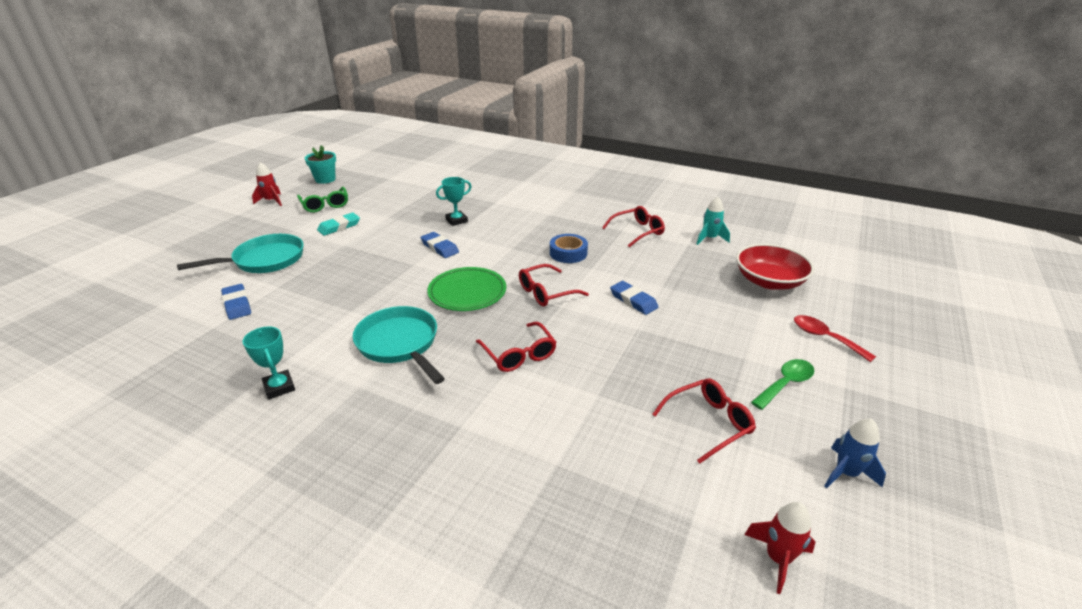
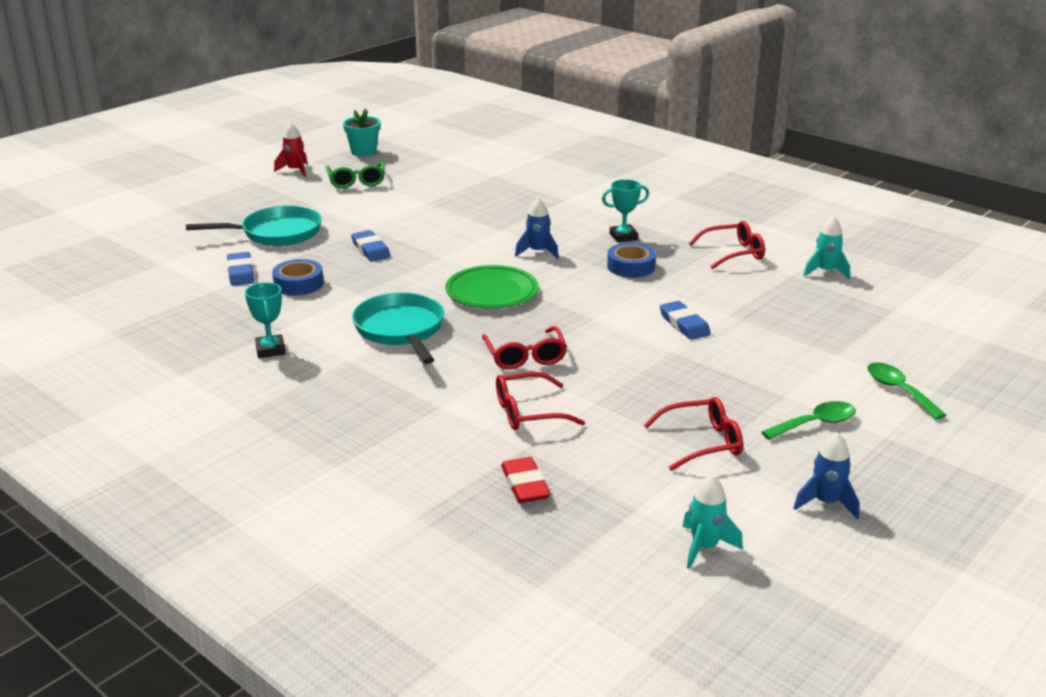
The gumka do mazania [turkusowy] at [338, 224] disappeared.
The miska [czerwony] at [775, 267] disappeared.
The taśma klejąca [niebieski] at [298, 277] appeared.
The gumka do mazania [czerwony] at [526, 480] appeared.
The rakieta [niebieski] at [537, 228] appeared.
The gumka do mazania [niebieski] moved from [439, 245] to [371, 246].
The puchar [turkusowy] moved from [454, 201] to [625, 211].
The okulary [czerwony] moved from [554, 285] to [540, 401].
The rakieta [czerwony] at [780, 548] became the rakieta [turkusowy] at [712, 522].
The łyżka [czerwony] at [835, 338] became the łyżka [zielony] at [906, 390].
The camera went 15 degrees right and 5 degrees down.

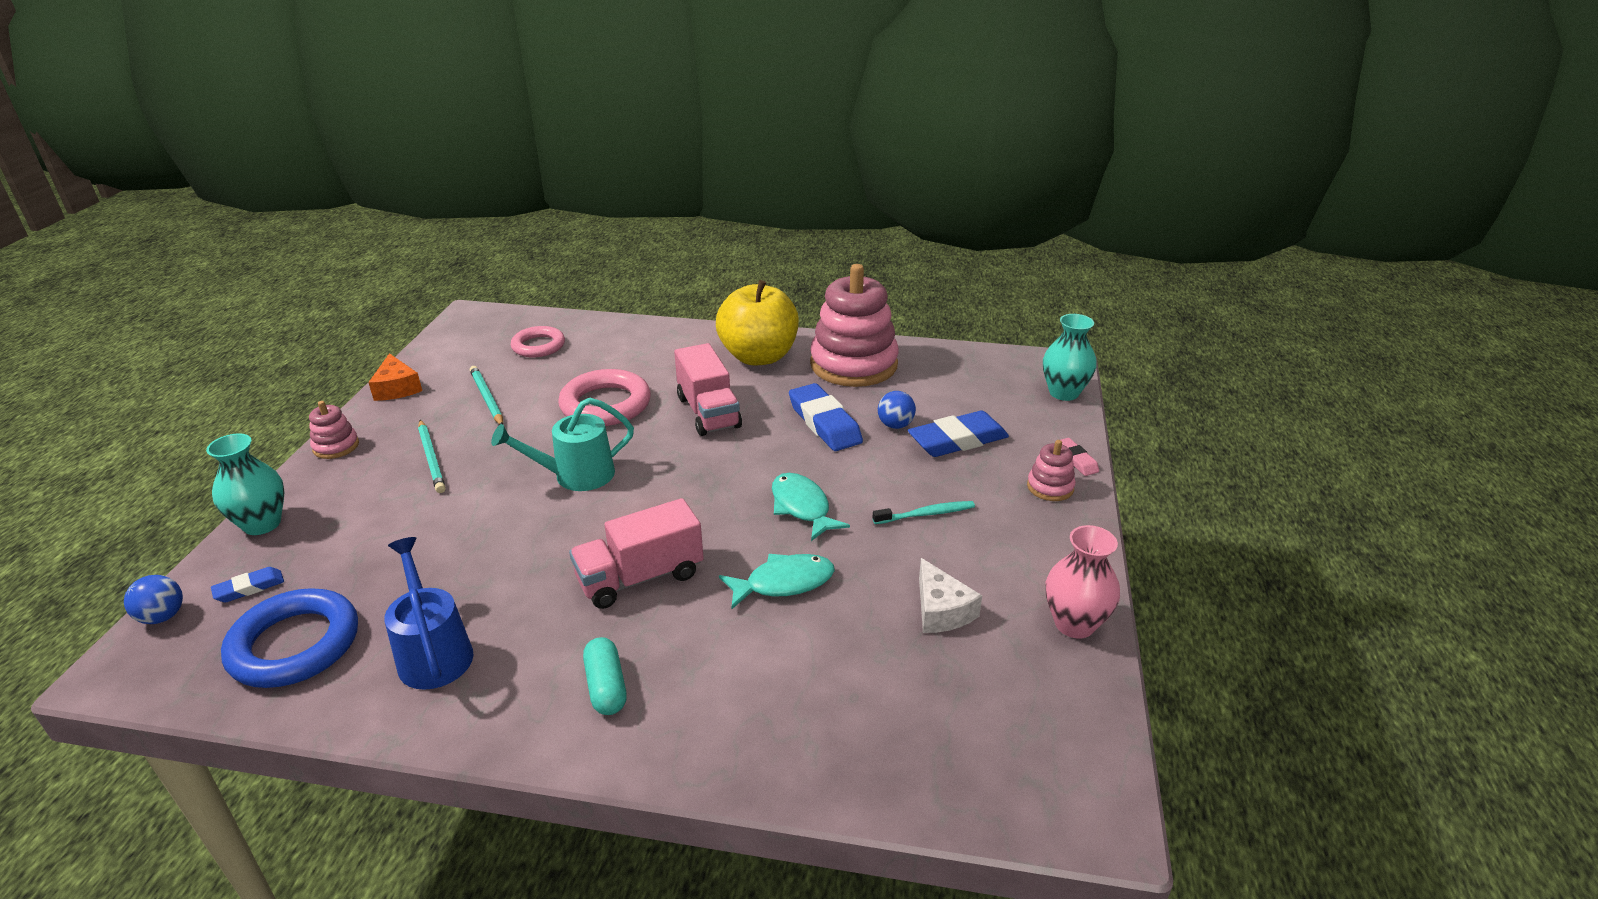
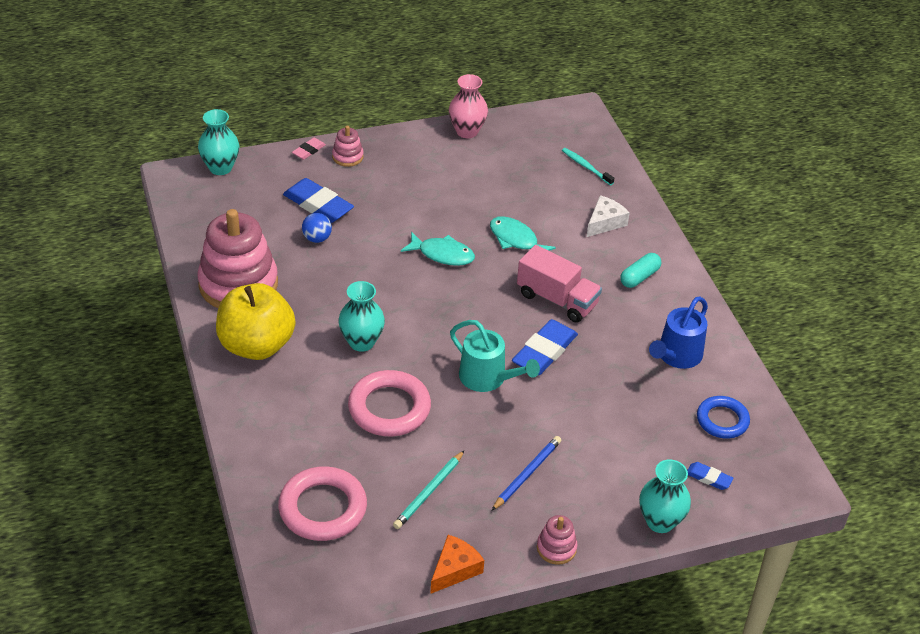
The piłka [niebieski] at [153, 599] disappeared.
The gumka do mazania [niebieski] moved from [826, 417] to [545, 347].
The szczoteczka do zębów [turkusowy] moved from [923, 512] to [588, 166].
The ser [biały] moved from [950, 595] to [608, 216].
The ciężarówka [różowy] at [708, 389] was replaced by the wazon [turkusowy] at [361, 316].
The ołówek [turkusowy] at [432, 456] became the ołówek [niebieski] at [526, 473].
The ryba [turkusowy] at [811, 507] turned 105 degrees counterclockwise.
The pierścień [niebieski] at [289, 638] changed to 0.64 times the size.
The pierścień [różowy] at [538, 341] changed to 1.55 times the size.
The camera went 120 degrees left and 10 degrees up.

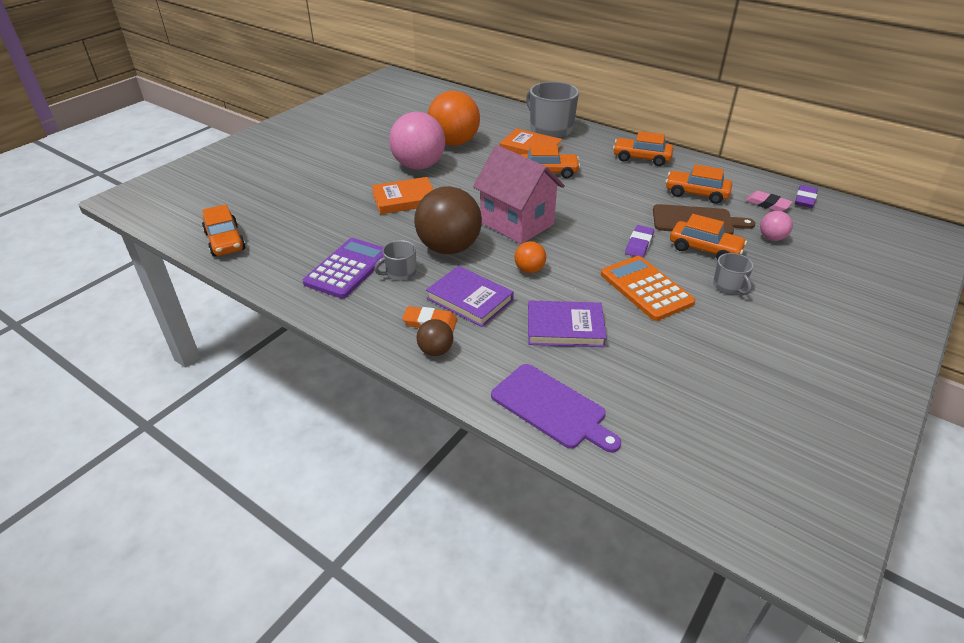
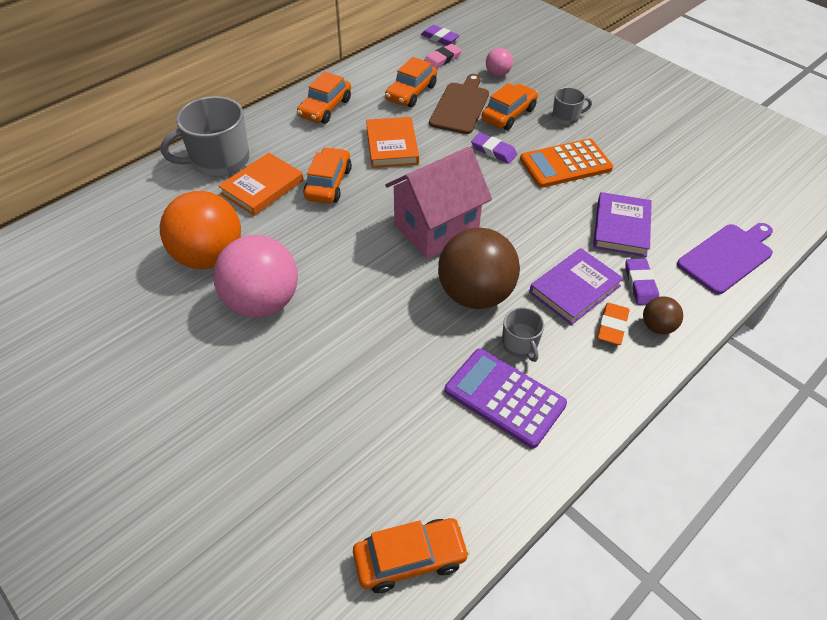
The piłka [pomarańczowy] at [530, 257] disappeared.
The gumka do mazania [fioletowy] at [642, 281] appeared.
The książka [pomarańczowy] moved from [402, 195] to [392, 142].
The camera went 80 degrees left and 10 degrees up.

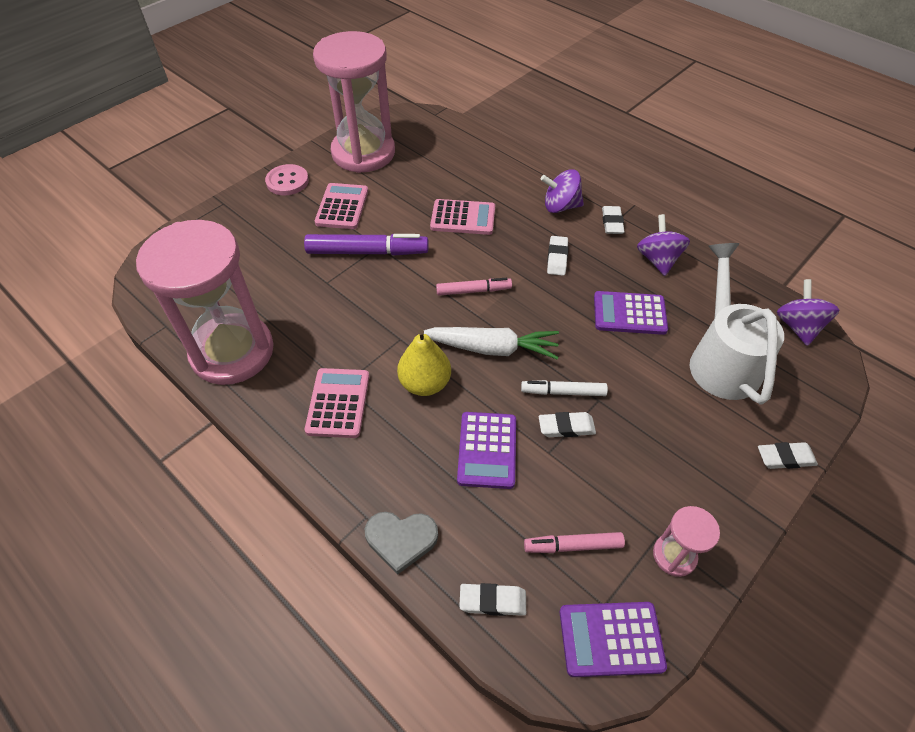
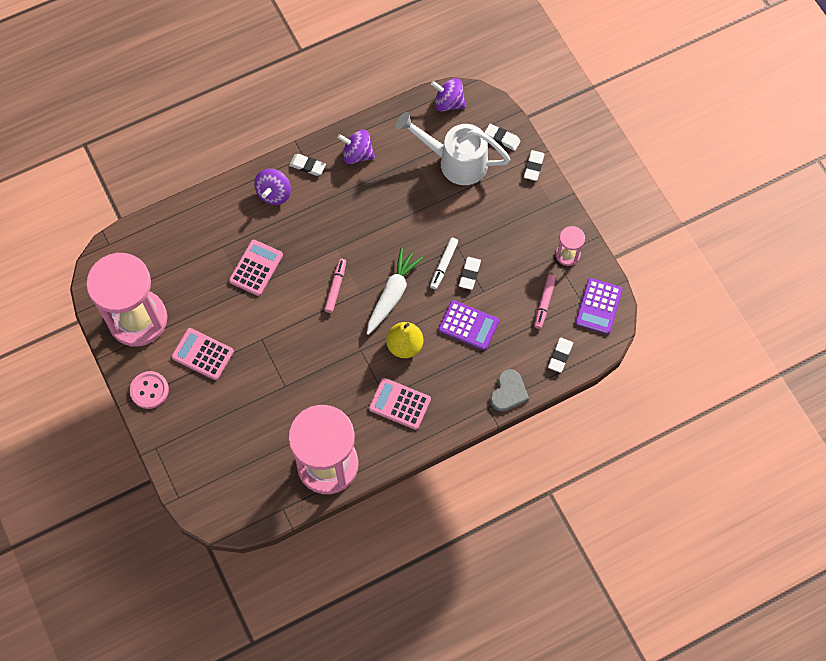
The flamaster [fioletowy] at [366, 245] disappeared.
The kalkulator [fioletowy] at [631, 313] disappeared.
The gumka do mazania [biały] moved from [557, 256] to [502, 137].
The camera went 70 degrees left and 15 degrees up.

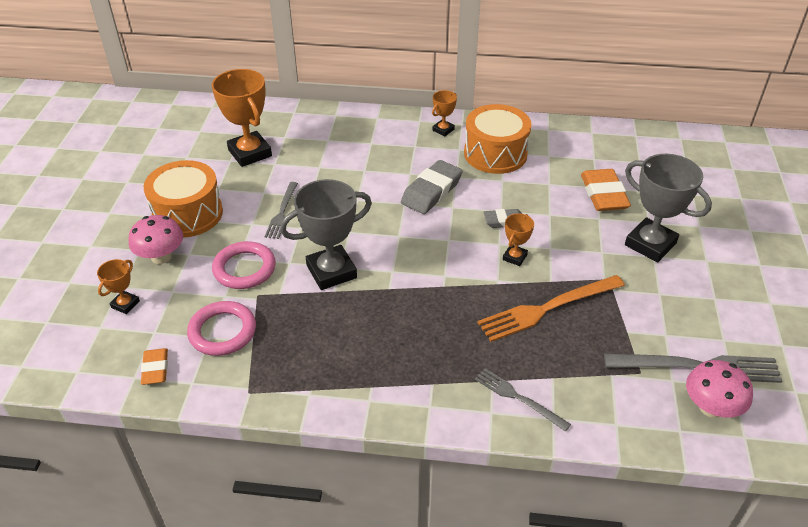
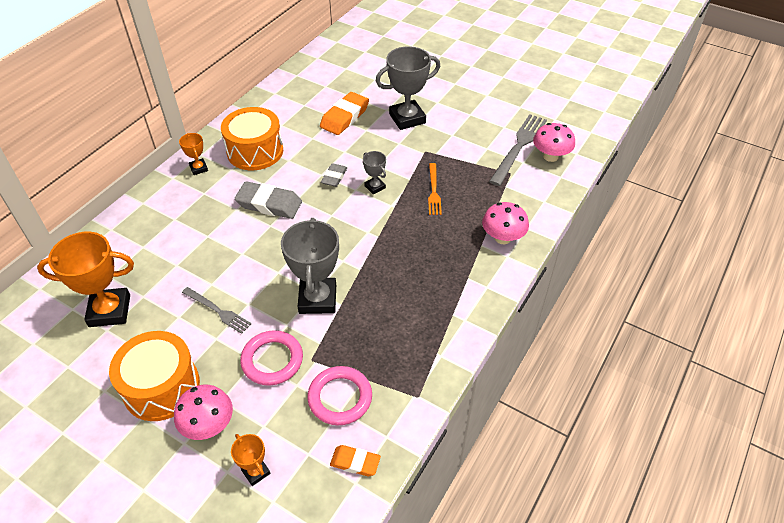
The widelec [szary] at [523, 400] was replaced by the grzyb [różowy] at [505, 223].
The puchar [pomarańczowy] at [518, 239] became the puchar [szary] at [374, 172].
The gumka do mazania [szary] at [432, 187] turned 45 degrees counterclockwise.
The gumka do mazania [pomarańczowy] at [606, 190] turned 75 degrees counterclockwise.
The widelec [pomarańczowy] at [551, 308] changed to 0.59 times the size.
The camera went 65 degrees left and 5 degrees up.

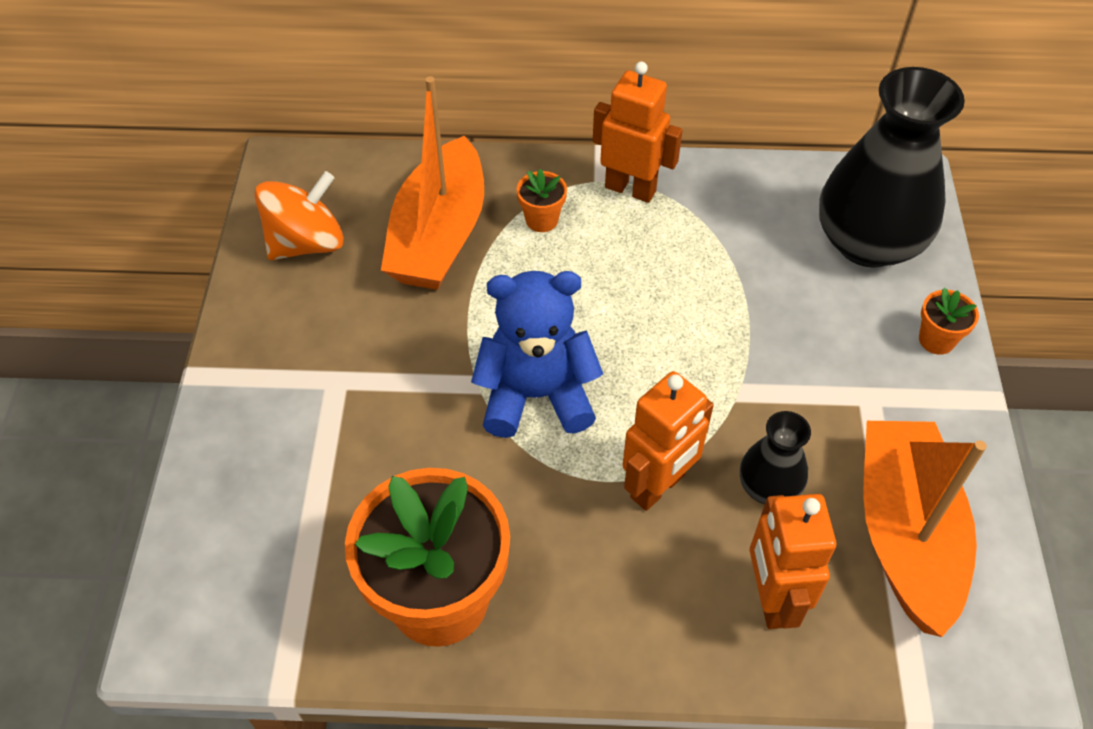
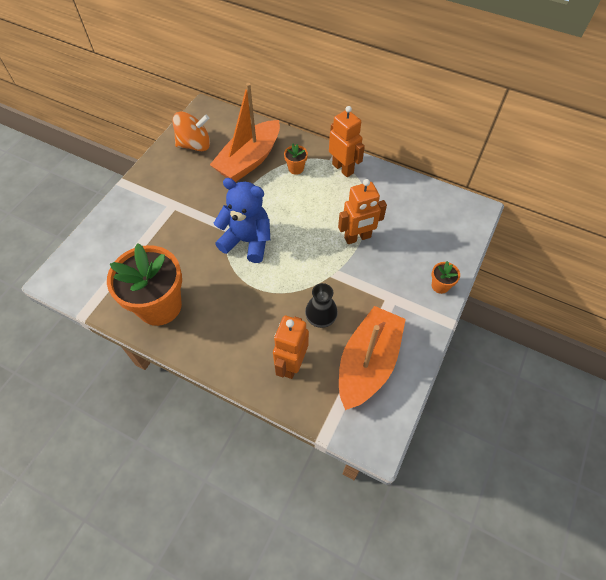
The wazon [czarny] at [892, 167] disappeared.
The robot [pomarańczowy] moved from [668, 441] to [362, 211].
The camera went 25 degrees right and 5 degrees up.

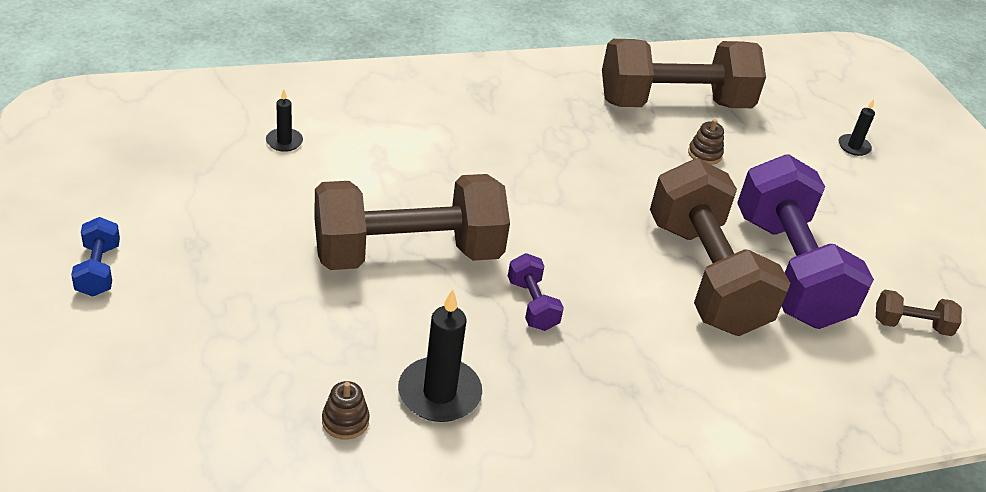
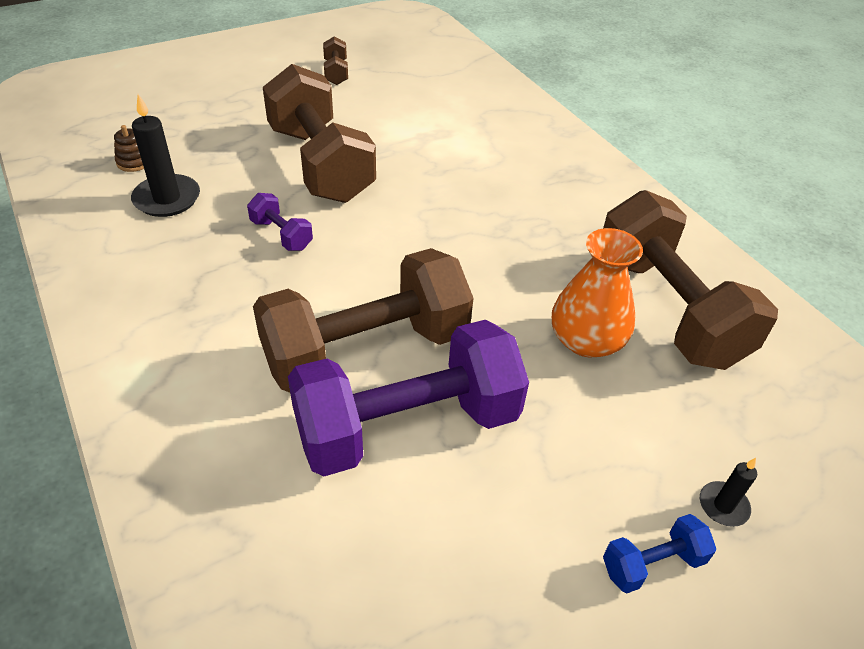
The świeca [czarny] at [284, 120] disappeared.
The hantel [niebieski] moved from [95, 257] to [659, 553].
The hantel [brązowy] moved from [919, 313] to [335, 61].
The zabawka nakładanka [brązowy] at [706, 142] was replaced by the wazon [pomarańczowy] at [597, 292].
The hantel [fioletowy] at [536, 292] turned 75 degrees clockwise.
The camera went 80 degrees right and 5 degrees up.

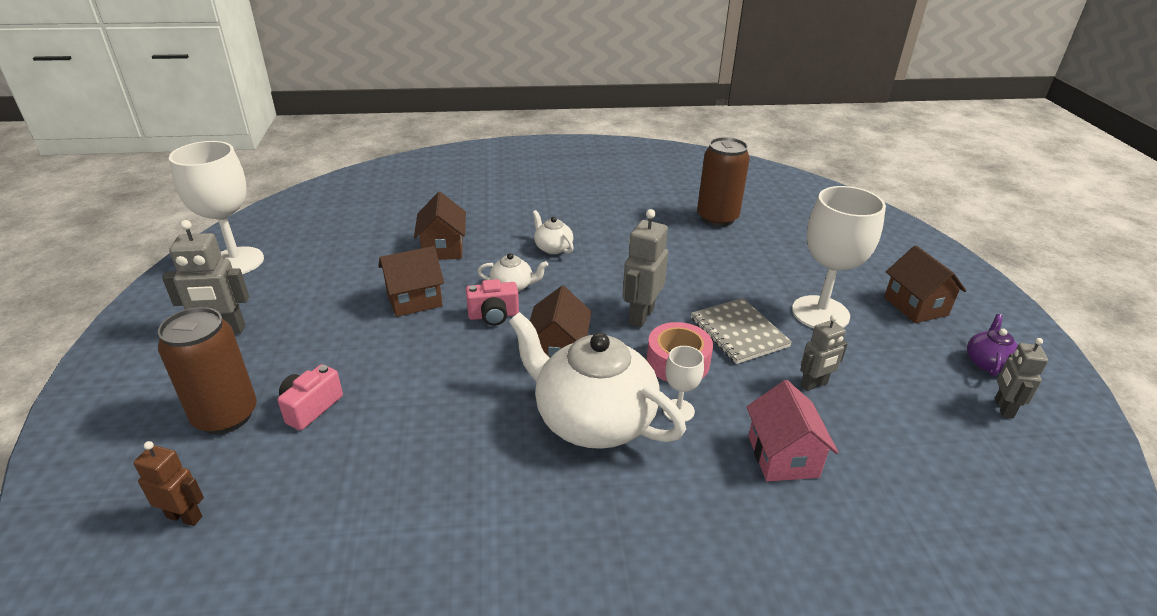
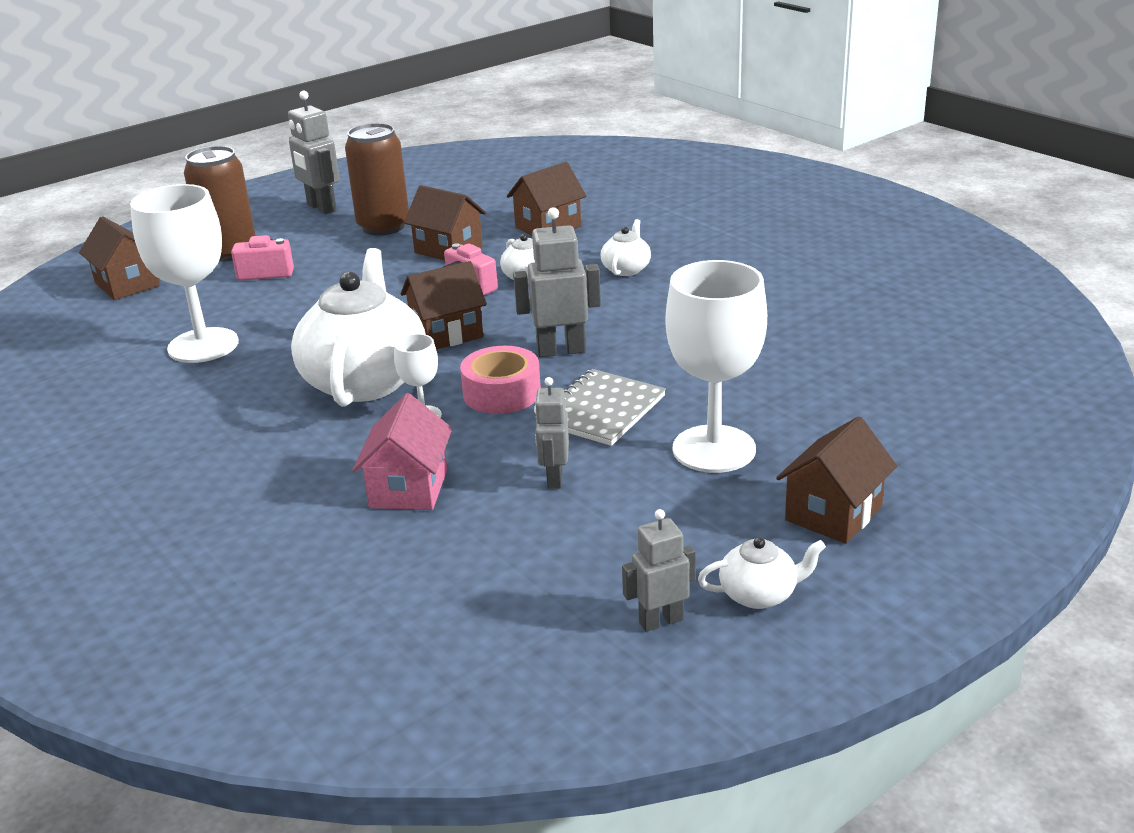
The kielich [biały] moved from [216, 207] to [184, 273].
The puszka [brązowy] moved from [723, 182] to [377, 179].
The robot [brązowy] at [168, 483] was replaced by the domek [brązowy] at [119, 258].
The imbryk [fioletowy] at [992, 345] became the imbryk [biały] at [762, 573].
The domek [różowy] at [792, 431] turned 45 degrees counterclockwise.
The robot [szary] at [824, 353] turned 60 degrees clockwise.
The camera went 60 degrees right and 5 degrees down.

